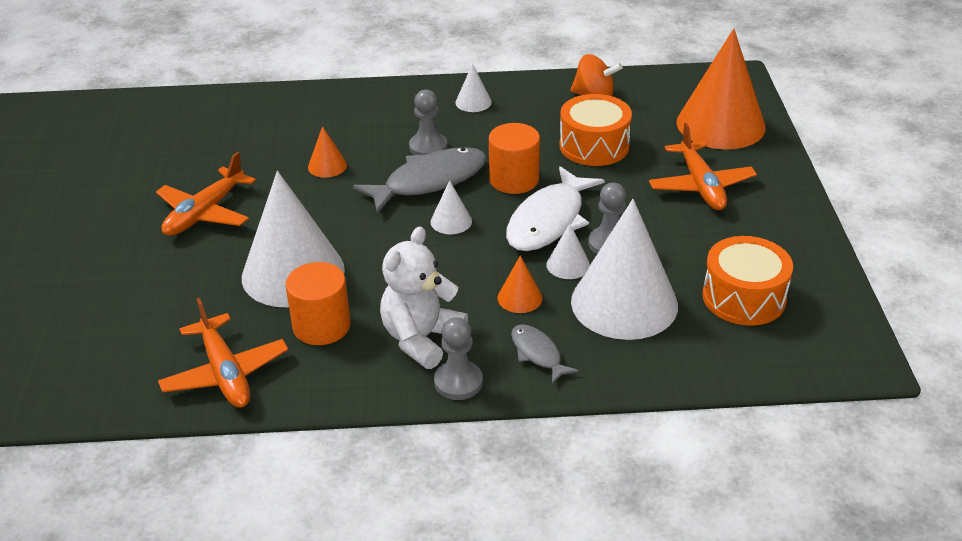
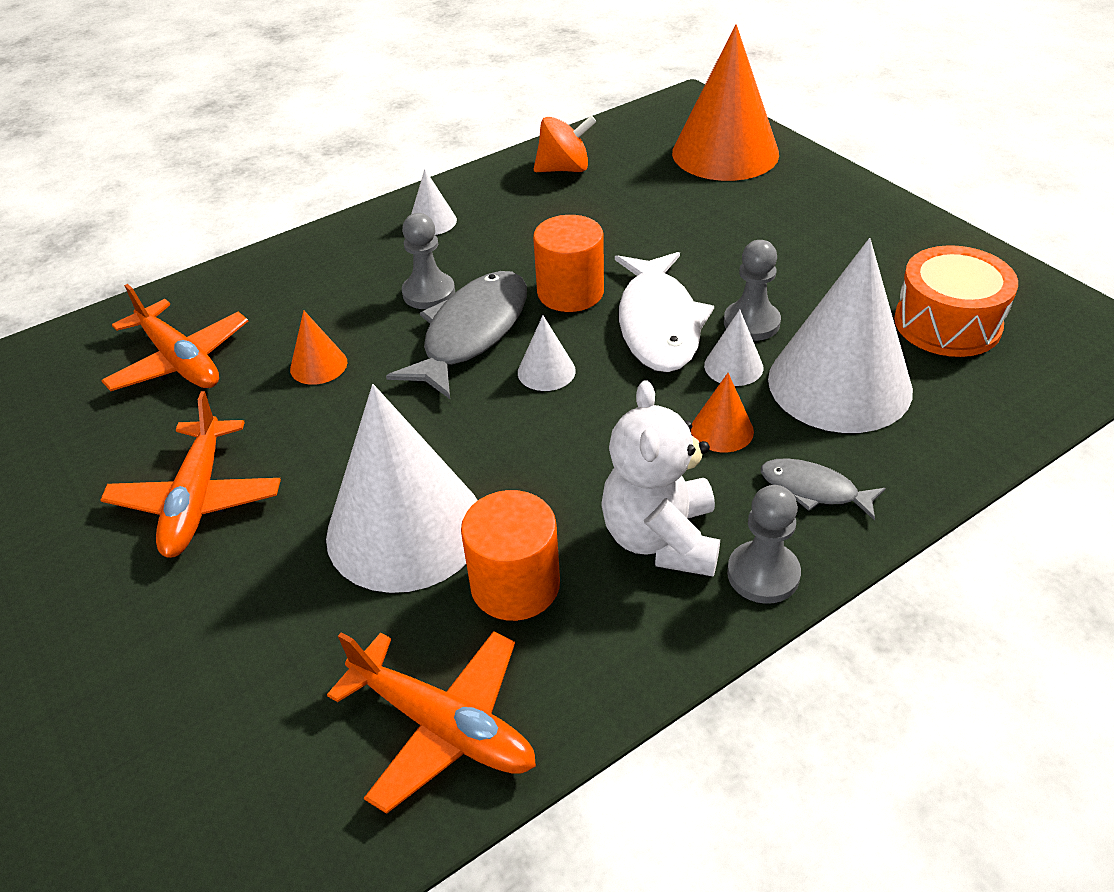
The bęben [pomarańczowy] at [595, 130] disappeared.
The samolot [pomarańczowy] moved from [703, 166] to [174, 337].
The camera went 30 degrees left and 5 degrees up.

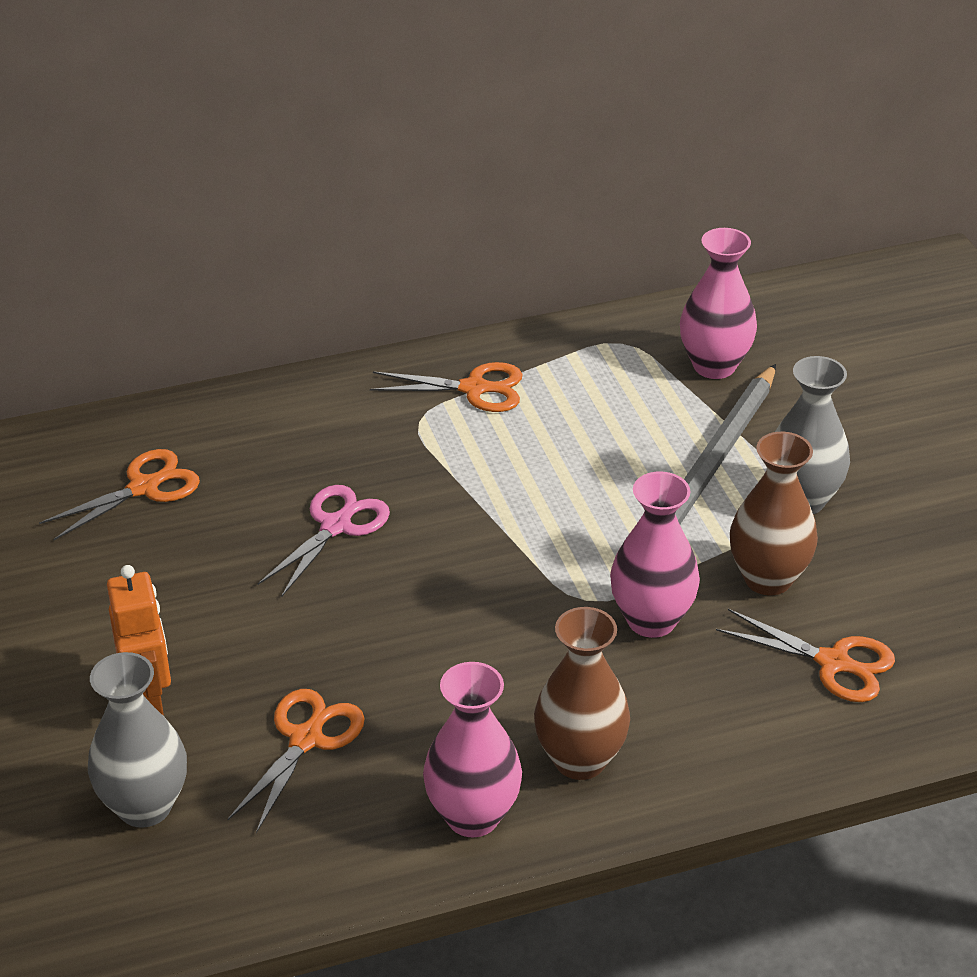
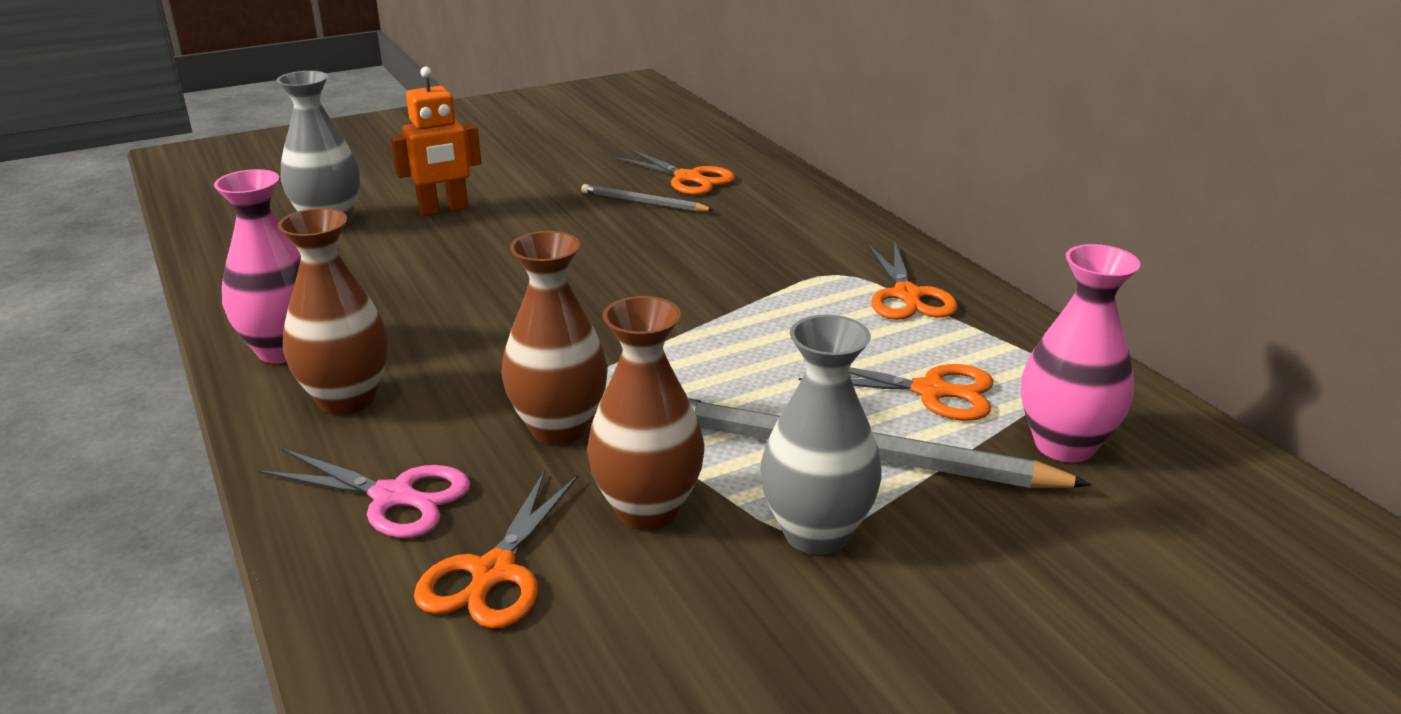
The ołówek [szary] at [647, 198] appeared.
The nożyczki [pomarańczowy] moved from [296, 761] to [896, 392].
The nożyczki [różowy] moved from [324, 541] to [364, 493].
The wazon [różowy] at [655, 555] became the wazon [brązowy] at [554, 338].
The camera went 80 degrees right and 10 degrees down.

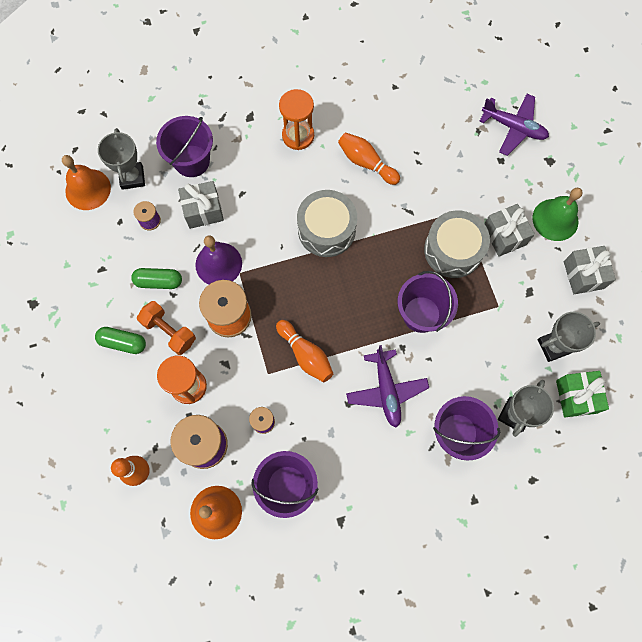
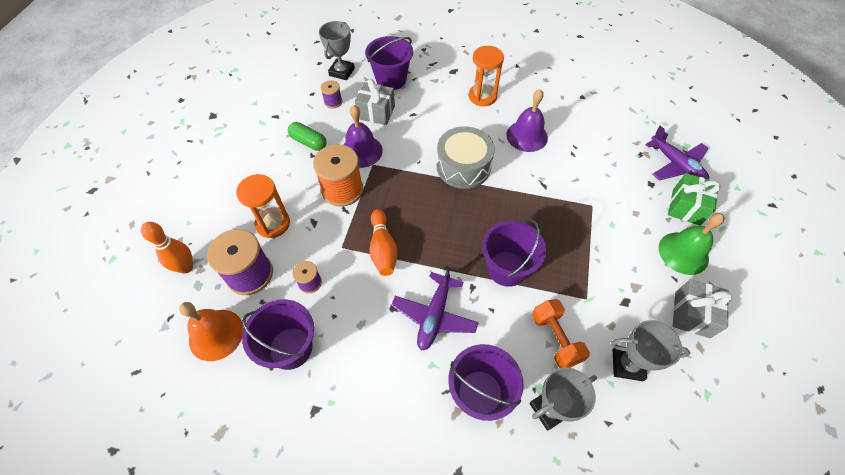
The dzwonek [pomarańczowy] at [86, 182] disappeared.
The kapsułka [zielony] at [120, 340] disappeared.
The bęben [szary] at [457, 244] disappeared.
The prezent [szary] at [509, 230] disappeared.
The hantel [pomarańczowy] moved from [166, 328] to [561, 333].
The prezent [zielony] moved from [582, 394] to [694, 199].
The kręgiel [pomarańczowy] at [369, 158] was replaced by the dzwonek [fioletowy] at [527, 120].
The camera went 30 degrees right and 15 degrees down.

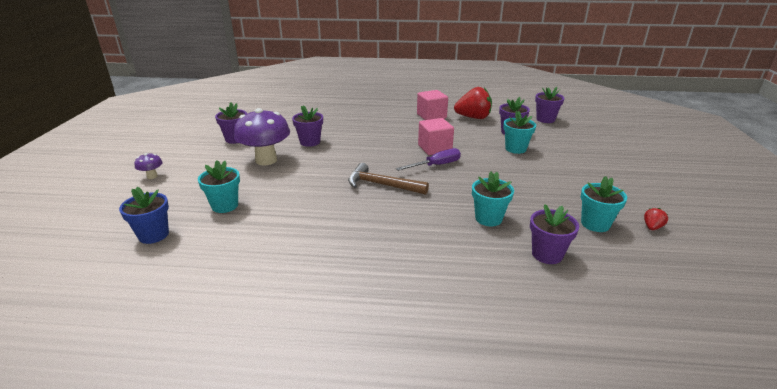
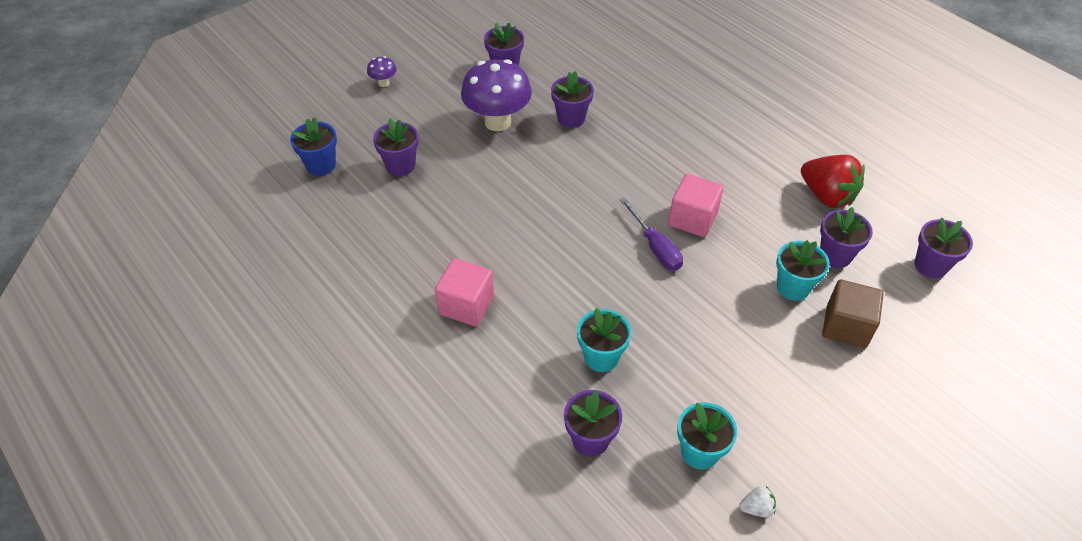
The młotek [brązowy] at [388, 179] disappeared.
The sześcian [brązowy] at [853, 313] appeared.
The sześcian [różowy] moved from [432, 105] to [464, 292].
The doniczka [turkusowy] at [219, 186] became the doniczka [fioletowy] at [396, 147].
The truskawka [czerwony] at [656, 219] became the truskawka [biały] at [757, 501].
The śrubokręt [fioletowy] at [428, 159] turned 45 degrees clockwise.
The camera went 45 degrees right and 20 degrees up.

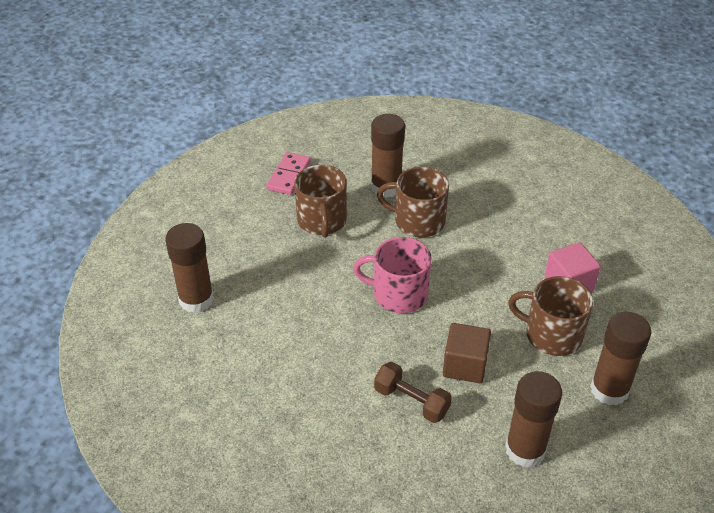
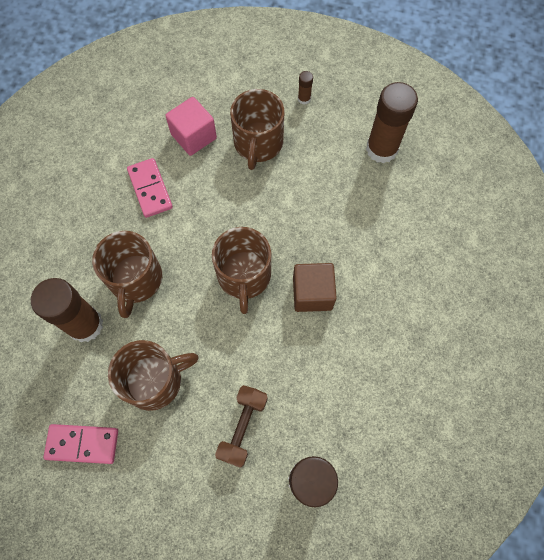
The kostka domina [różowy] at [150, 188] appeared.
The hantel [brązowy] moved from [413, 392] to [241, 426].
The sześcian [brązowy] moved from [467, 353] to [315, 287].
The kubek [różowy] at [392, 275] became the kubek [brązowy] at [241, 270].
The klej w sztyfcie [brązowy] at [620, 358] changed to 0.43 times the size.
The camera went 105 degrees left and 25 degrees up.

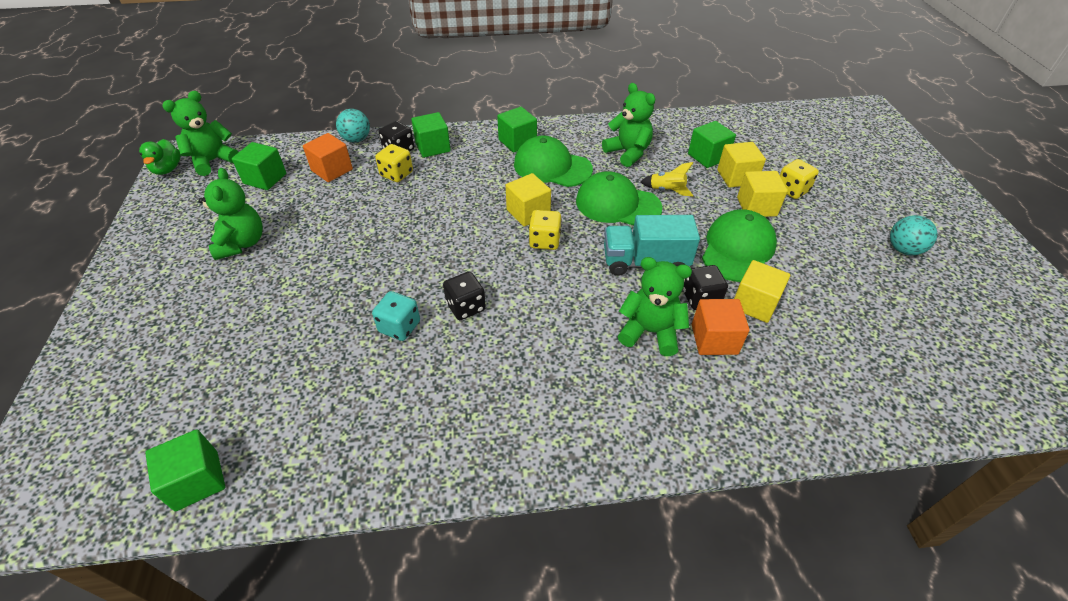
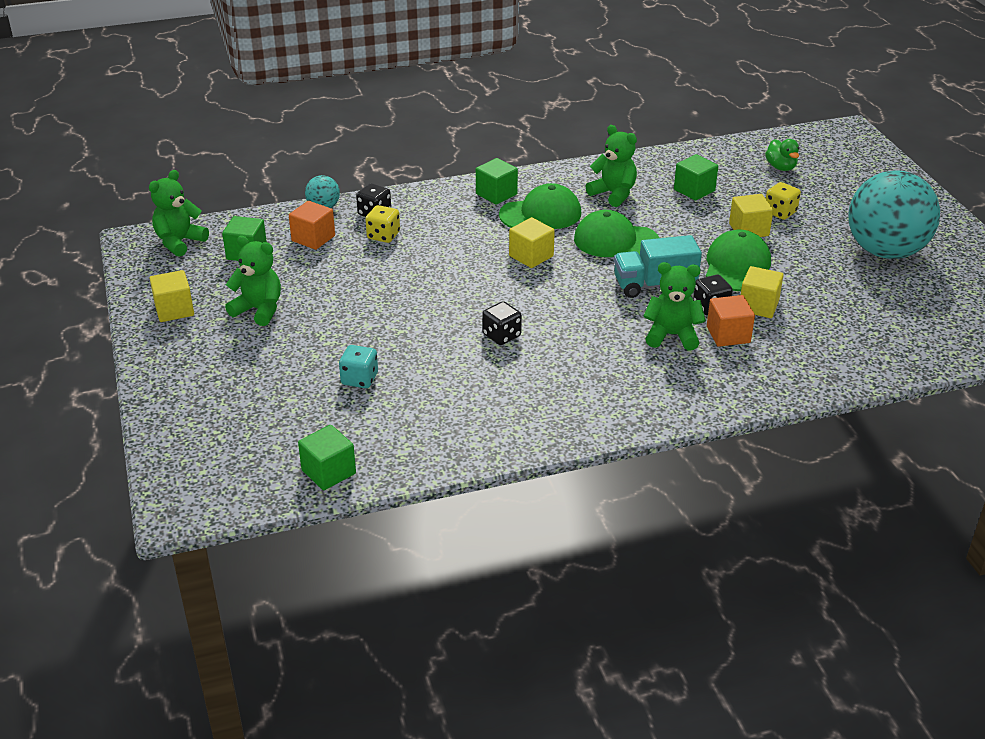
The sześcian [zielony] at [431, 135] disappeared.
The kostka do gry [żółty] at [545, 230] disappeared.
The rakieta [żółty] at [667, 179] disappeared.
The kaczka [zielony] moved from [160, 157] to [782, 155].
The kostka do gry [turkusowy] moved from [396, 316] to [358, 366].
The sześcian [żółty] moved from [741, 165] to [172, 296].
The miś [zielony] at [231, 214] turned 45 degrees counterclockwise.
The czapka [zielony] at [553, 161] turned 150 degrees clockwise.
The piłka [turkusowy] at [914, 235] changed to 2.38 times the size.
The camera went 10 degrees left and 10 degrees down.

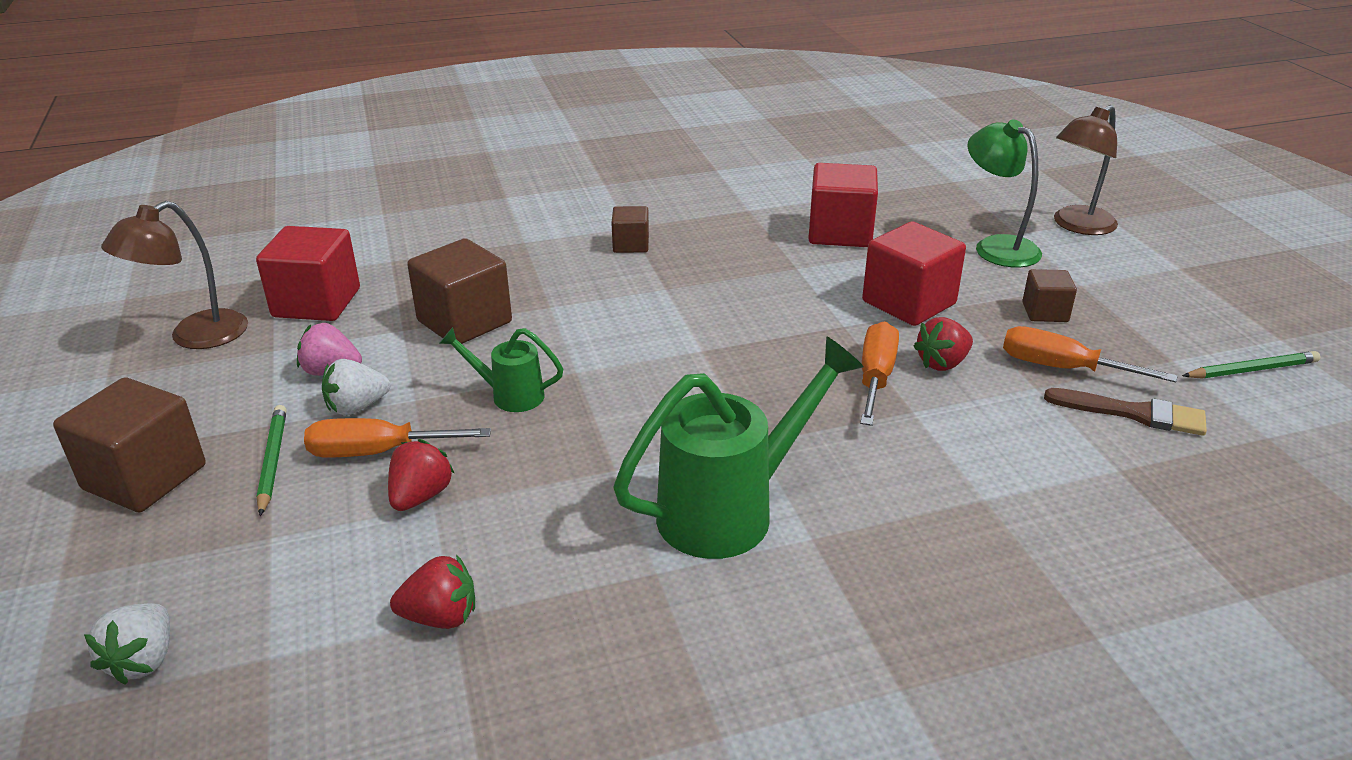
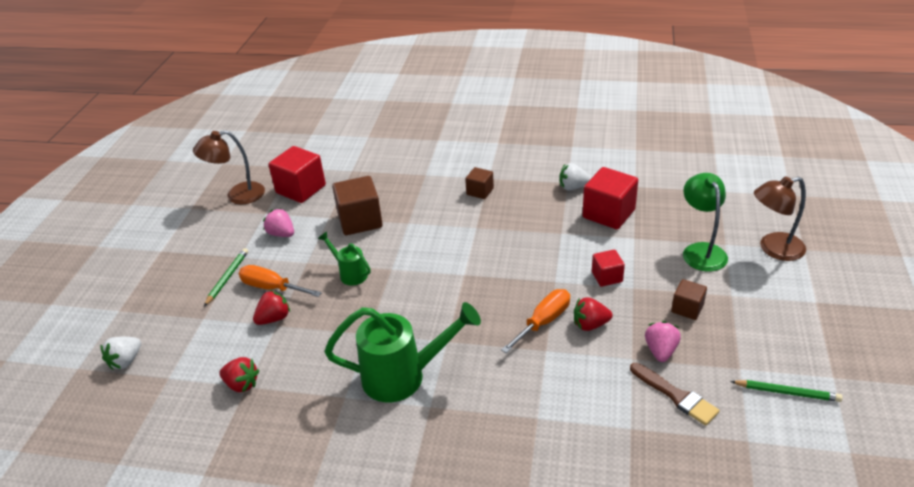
The sześcian [brązowy] at [129, 444] disappeared.
The truskawka [biały] moved from [356, 387] to [575, 176].
The śrubokręt [pomarańczowy] at [1090, 354] was replaced by the truskawka [różowy] at [663, 341].
The sześcian [czerwony] at [914, 274] changed to 0.56 times the size.
The camera went 30 degrees right and 5 degrees up.

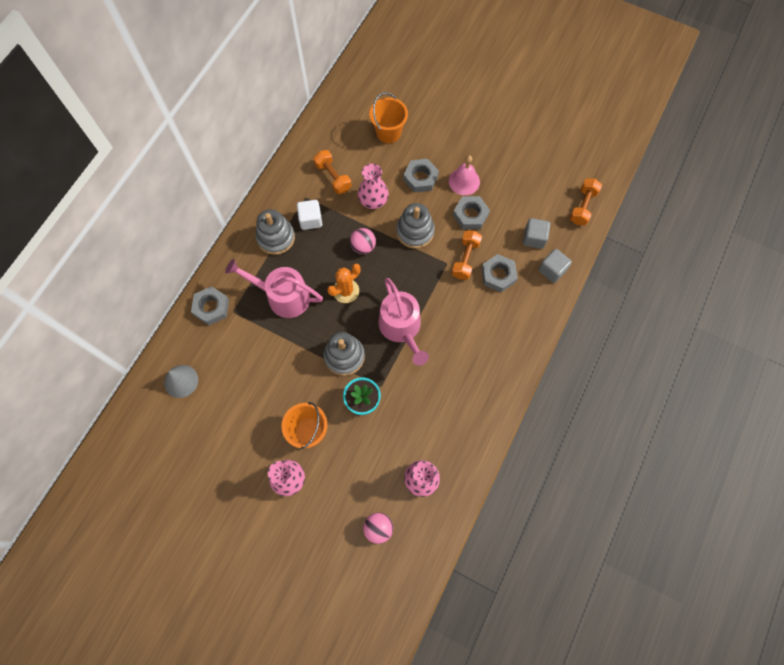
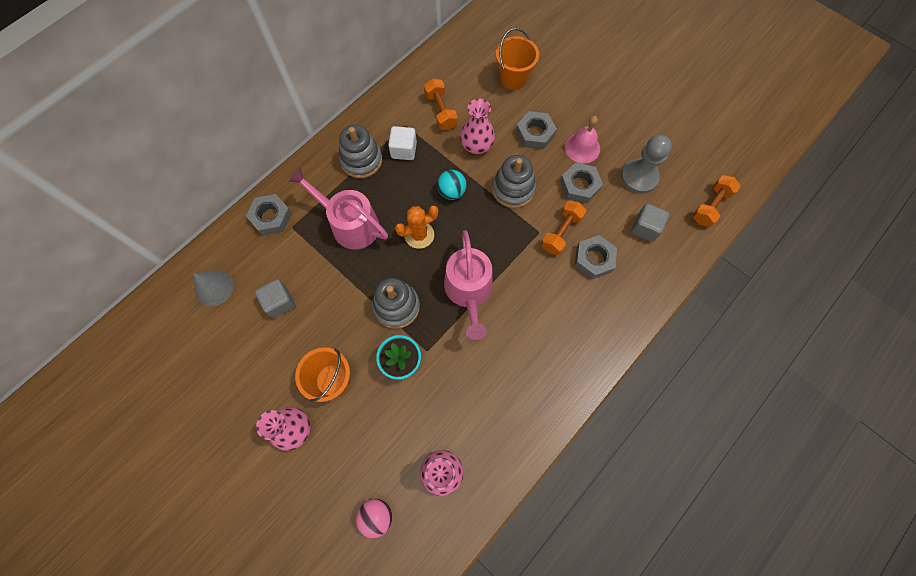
The pionek [szary] at [646, 164] appeared.
The sześcian [szary] moved from [555, 266] to [275, 298].
The piłka [różowy] at [363, 241] became the piłka [turkusowy] at [452, 185].
The camera went 15 degrees right and 0 degrees up.

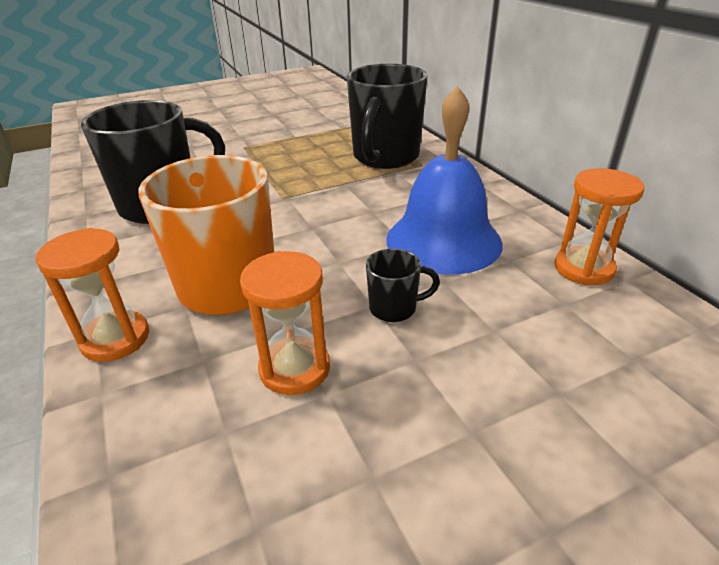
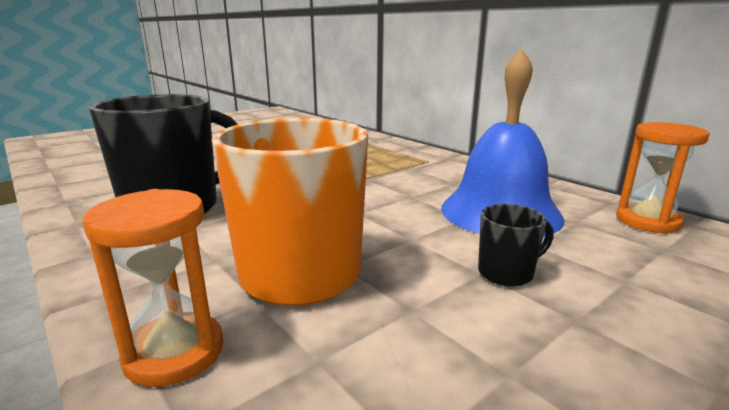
The klepsydra [pomarańczowy] at [285, 323] disappeared.
The kubek [czarny] at [387, 116] disappeared.
The camera went 15 degrees left and 15 degrees down.

